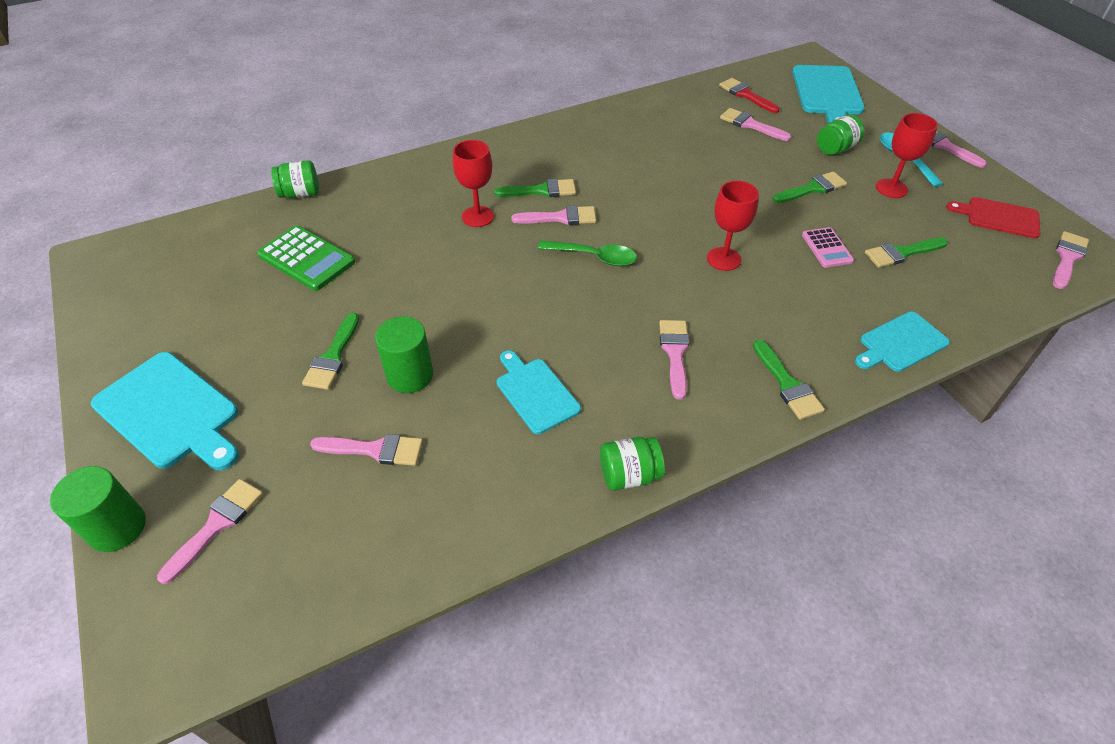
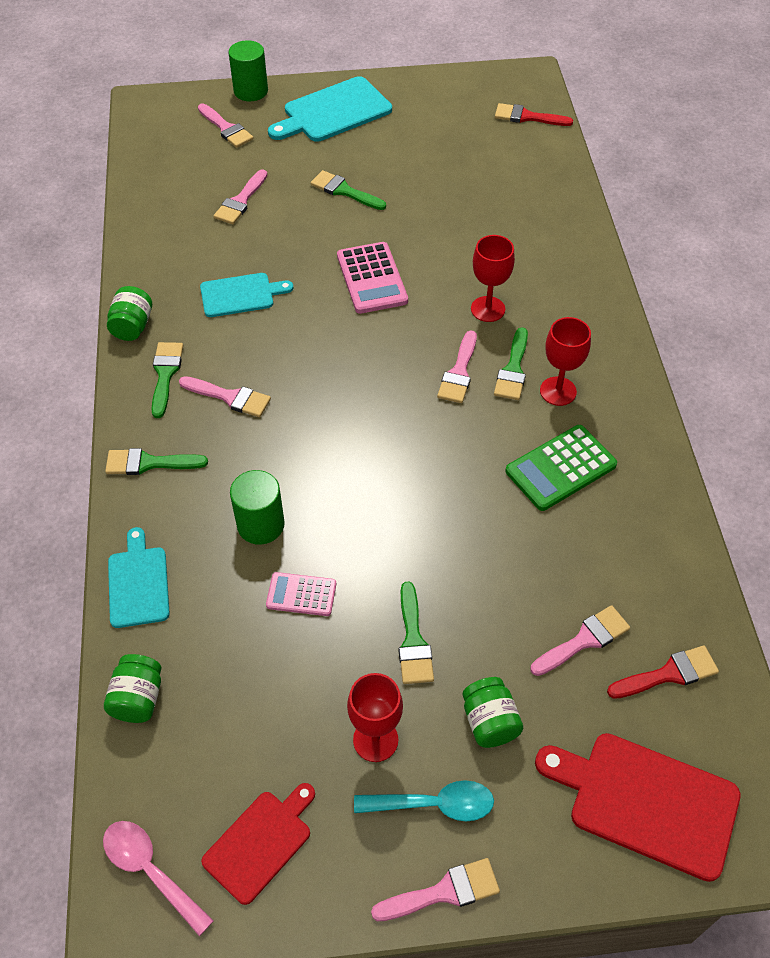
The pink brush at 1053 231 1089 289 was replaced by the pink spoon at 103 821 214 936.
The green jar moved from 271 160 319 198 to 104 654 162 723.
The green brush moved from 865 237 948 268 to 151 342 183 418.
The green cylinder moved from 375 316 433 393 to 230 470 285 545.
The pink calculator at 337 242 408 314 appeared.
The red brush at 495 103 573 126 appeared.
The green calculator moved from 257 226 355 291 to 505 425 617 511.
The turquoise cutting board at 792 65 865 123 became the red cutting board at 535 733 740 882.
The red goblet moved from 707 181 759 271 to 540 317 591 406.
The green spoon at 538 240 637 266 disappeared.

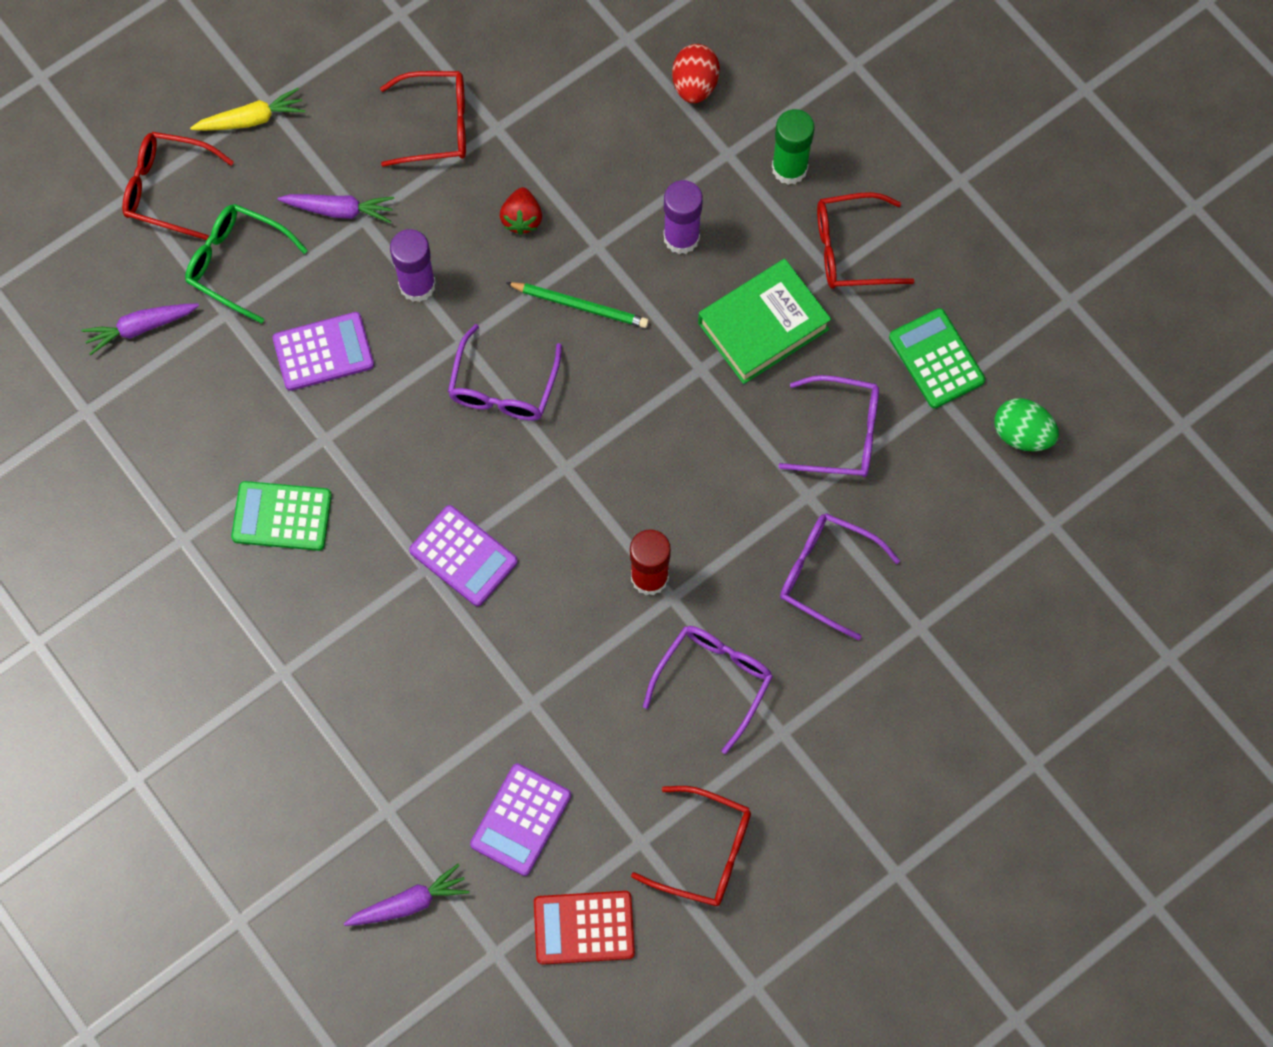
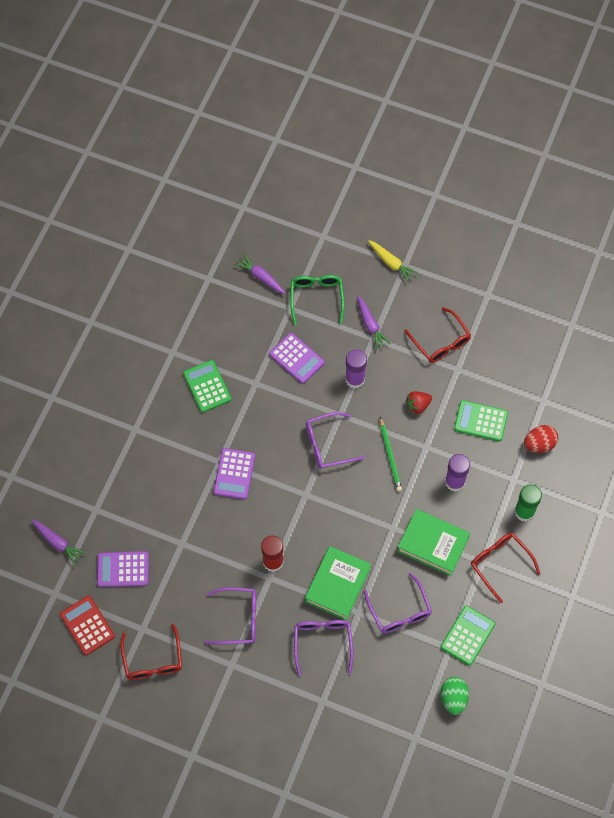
The green book at 305 546 371 621 appeared.
The green calculator at 454 400 508 442 appeared.
The red glasses at 122 132 234 240 disappeared.

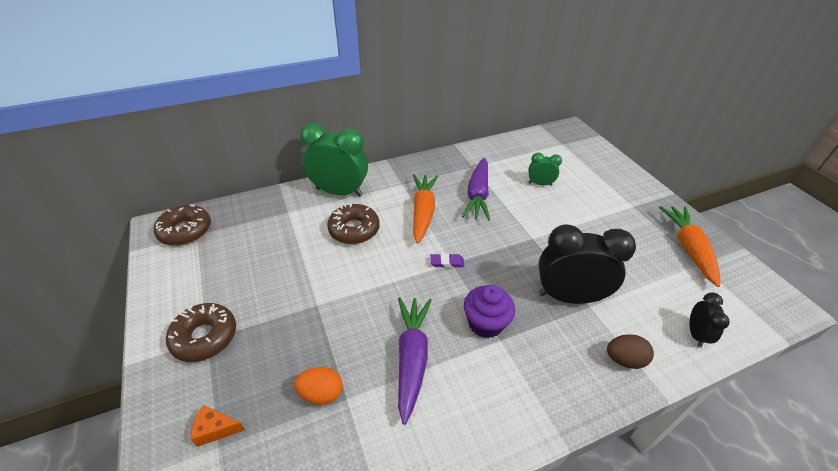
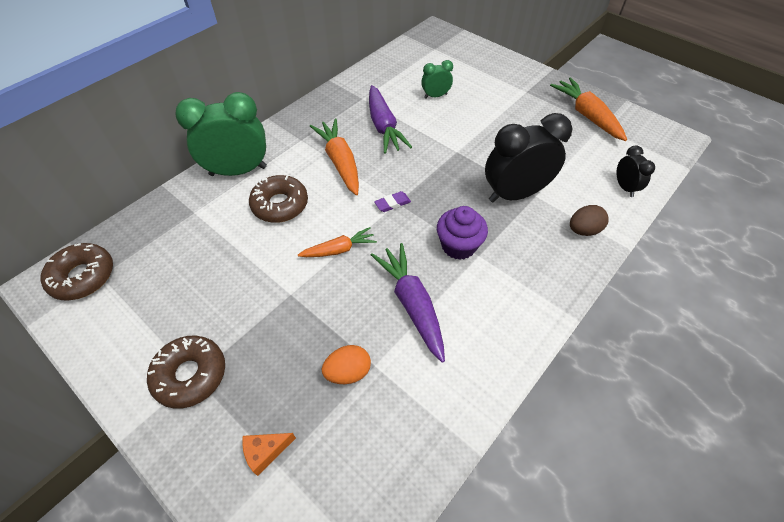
The orange carrot at 298 227 377 257 appeared.

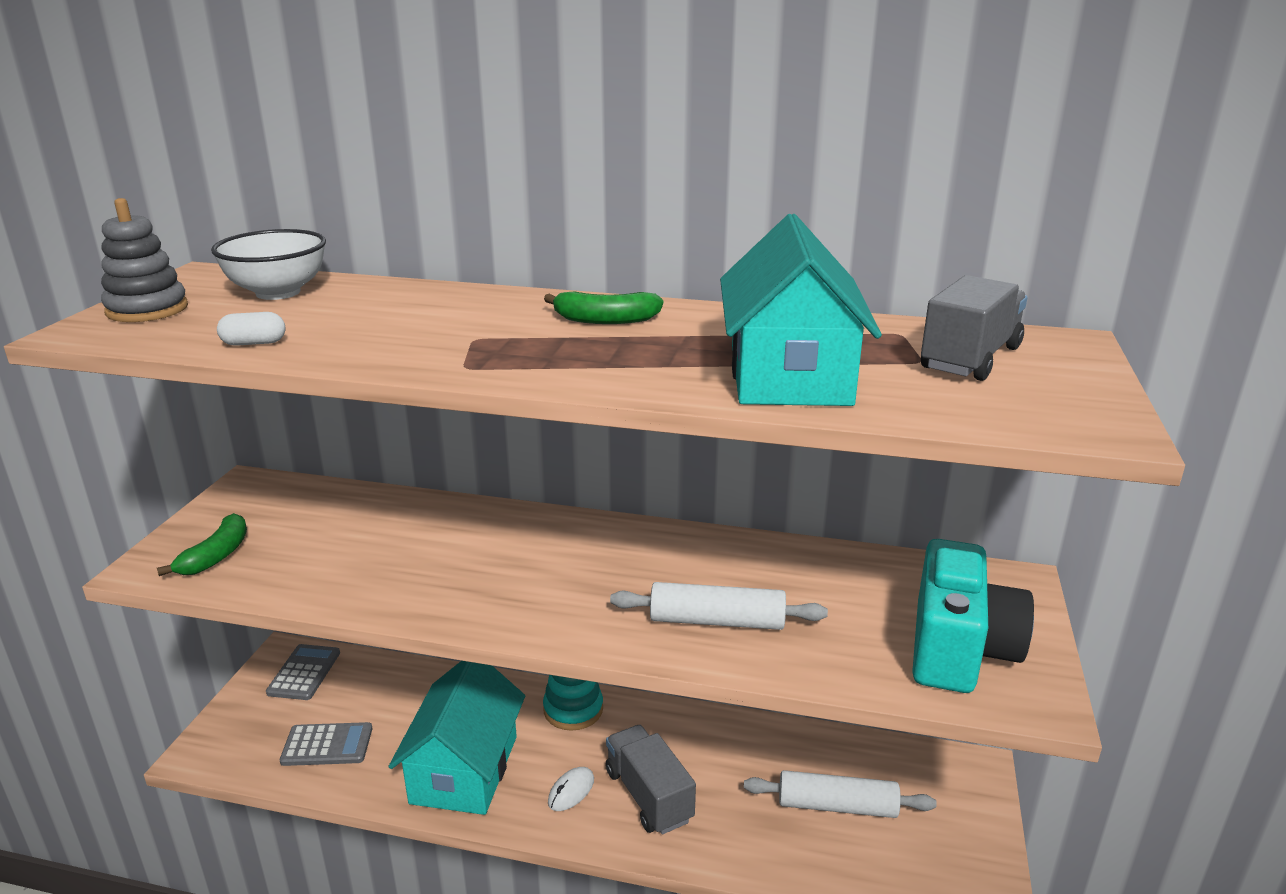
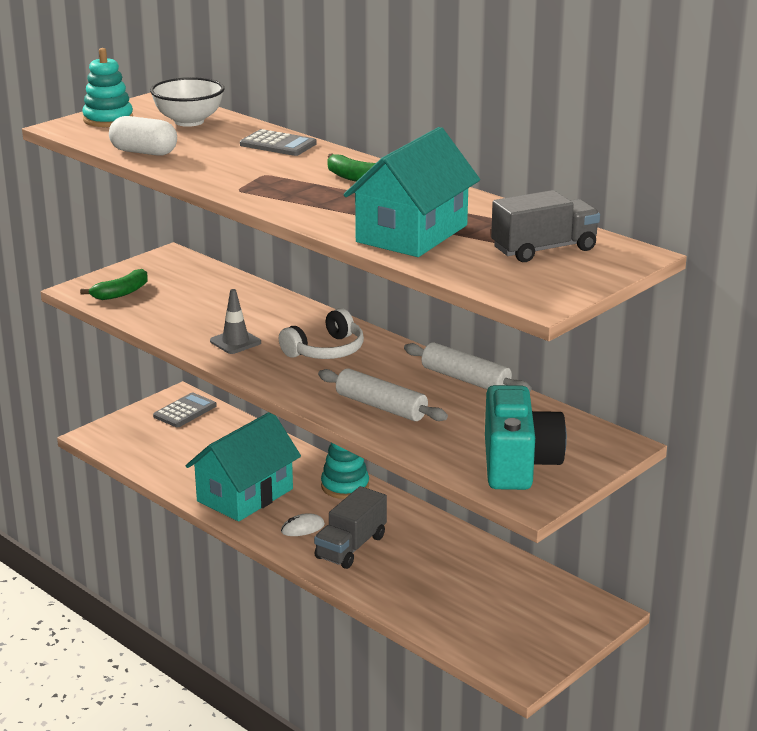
The grey stacking toy at 101 198 188 322 became the turquoise stacking toy at 82 48 133 127.
The white capsule at 217 312 285 346 changed to 1.76 times the size.
The grey traffic cone at 210 289 261 354 appeared.
The grey calculator moved from 280 722 372 766 to 240 129 317 156.
The white headphones at 279 308 364 359 appeared.
The grey truck at 606 725 696 834 turned 150 degrees counterclockwise.
The white rolling pin moved from 744 770 937 818 to 404 342 532 392.
The turquoise camera at 912 539 1034 693 turned 45 degrees counterclockwise.

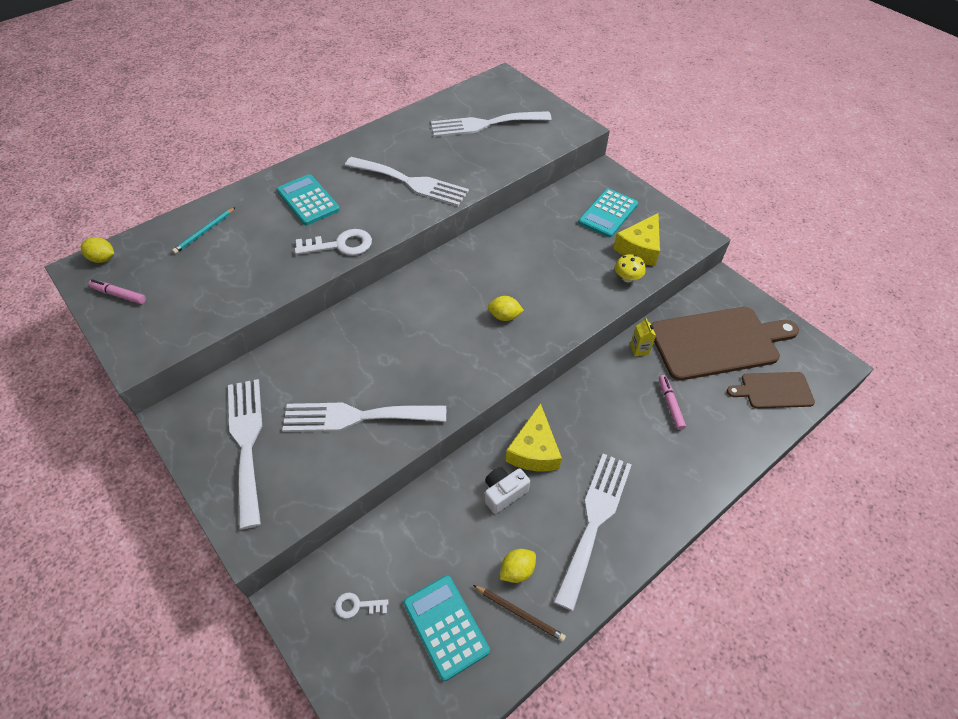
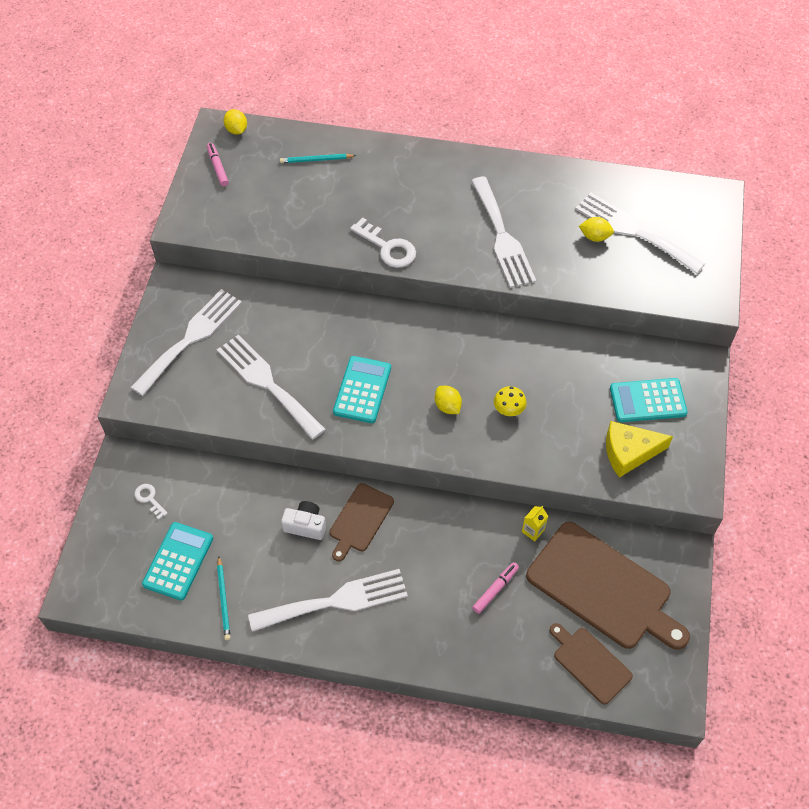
The brown pencil at 473 585 566 642 became the turquoise pencil at 217 557 231 640.
The yellow cheese at 506 403 562 471 was replaced by the brown cutting board at 329 483 394 562.
The turquoise calculator moved from 277 174 340 225 to 333 356 391 423.
The yellow mushroom moved from 615 254 646 282 to 494 386 527 416.
The yellow lemon moved from 500 549 536 583 to 579 217 614 242.

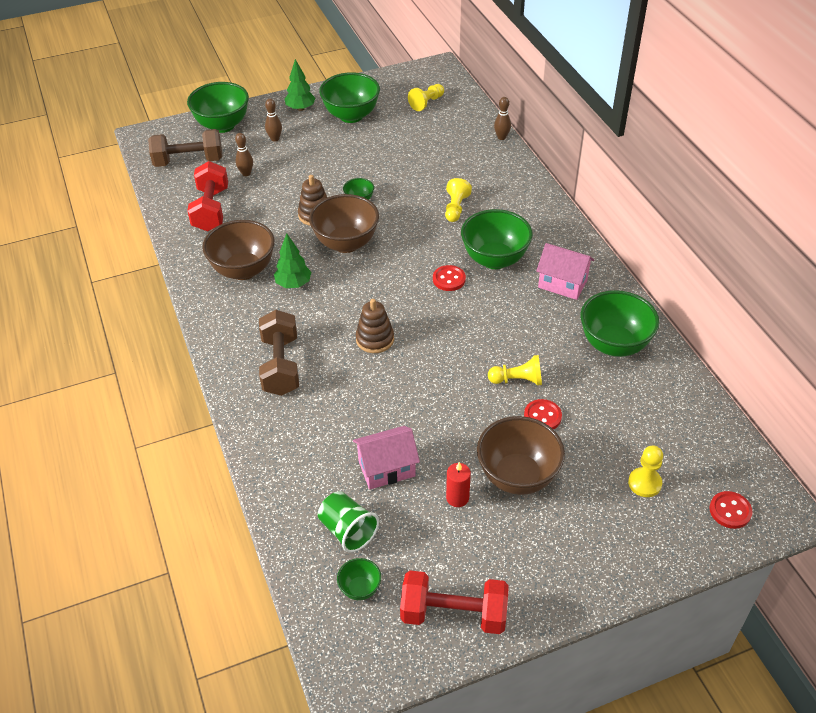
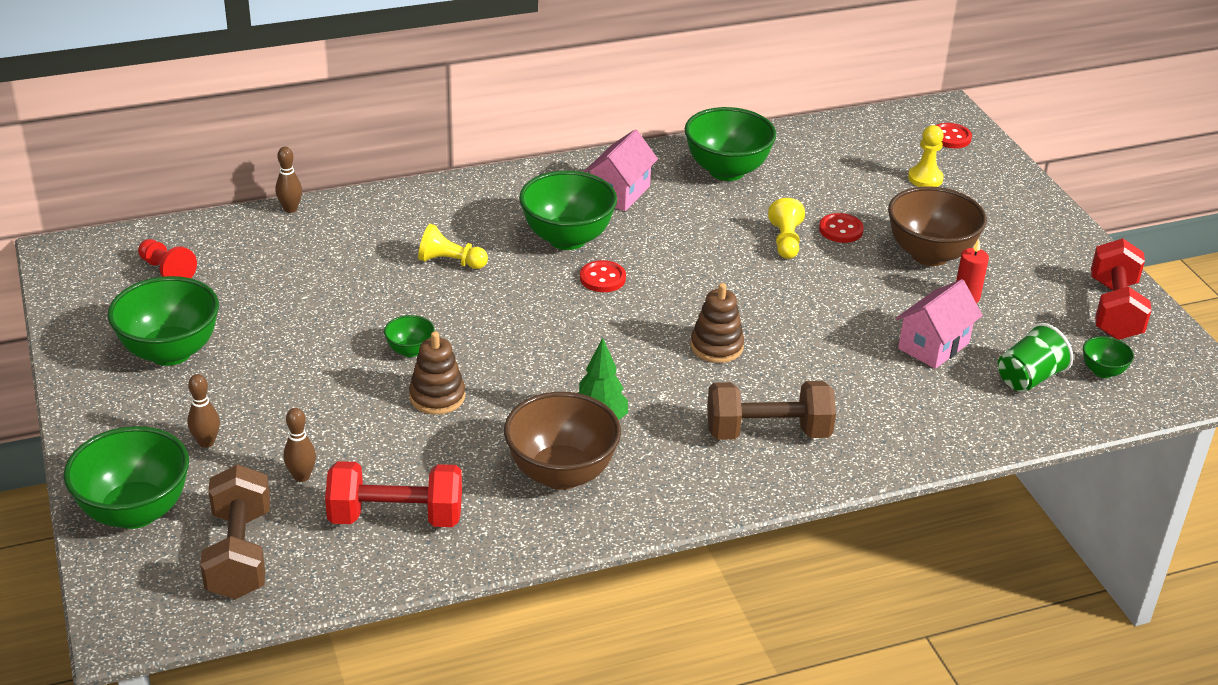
The yellow pawn at 408 84 444 111 became the red pawn at 138 239 197 278.
The pink house at 353 426 420 489 turned 60 degrees clockwise.
The green tree at 285 59 316 111 disappeared.
The brown bowl at 309 194 379 253 disappeared.

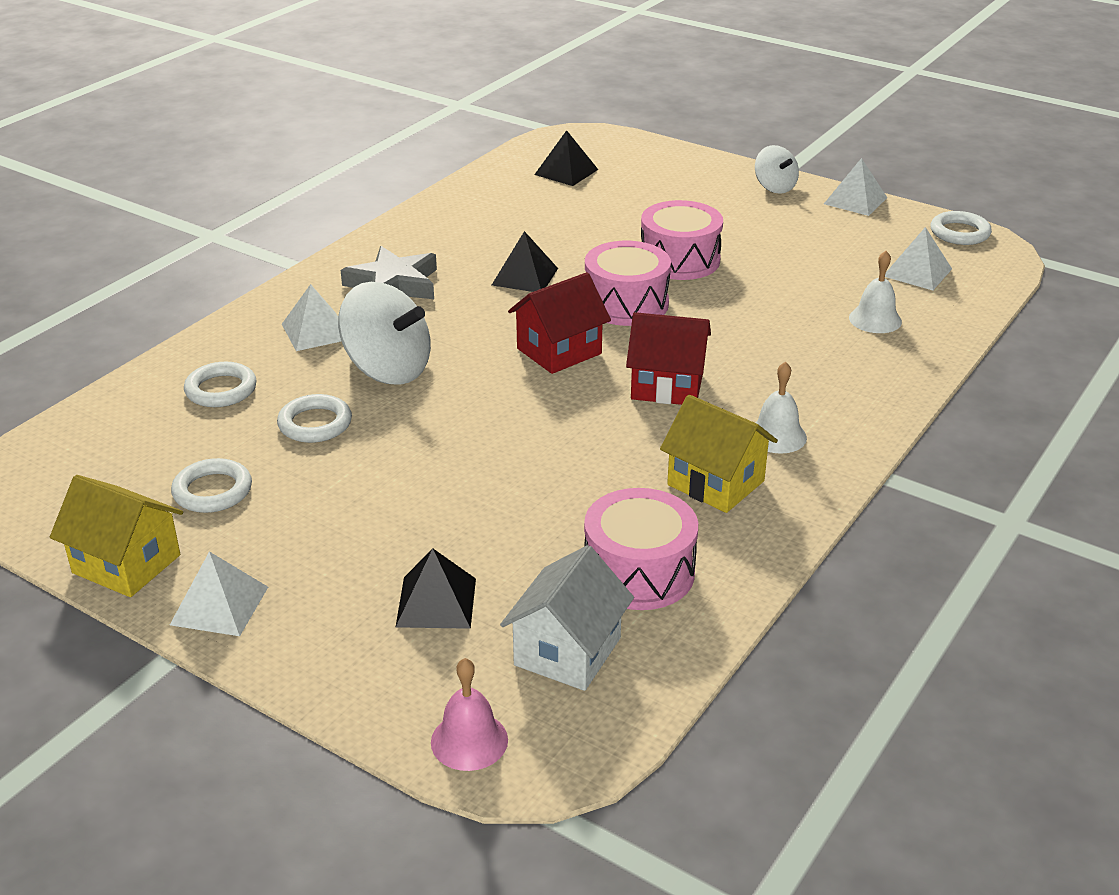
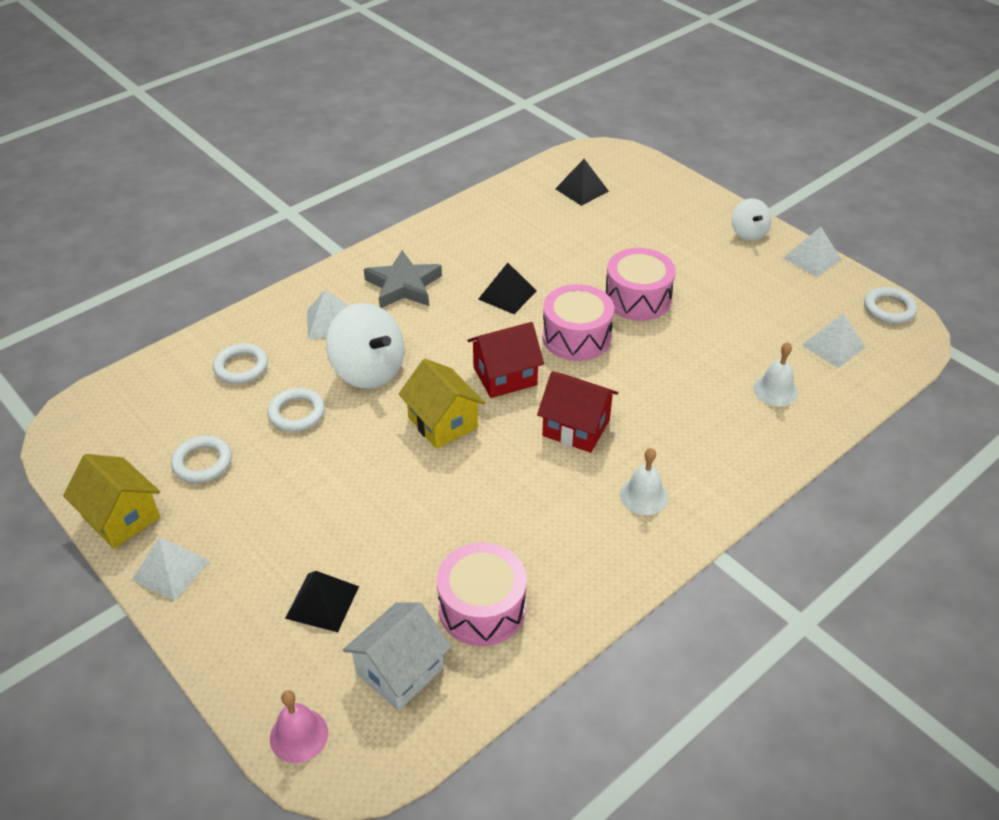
The yellow house moved from 660 395 778 513 to 399 359 485 449.

